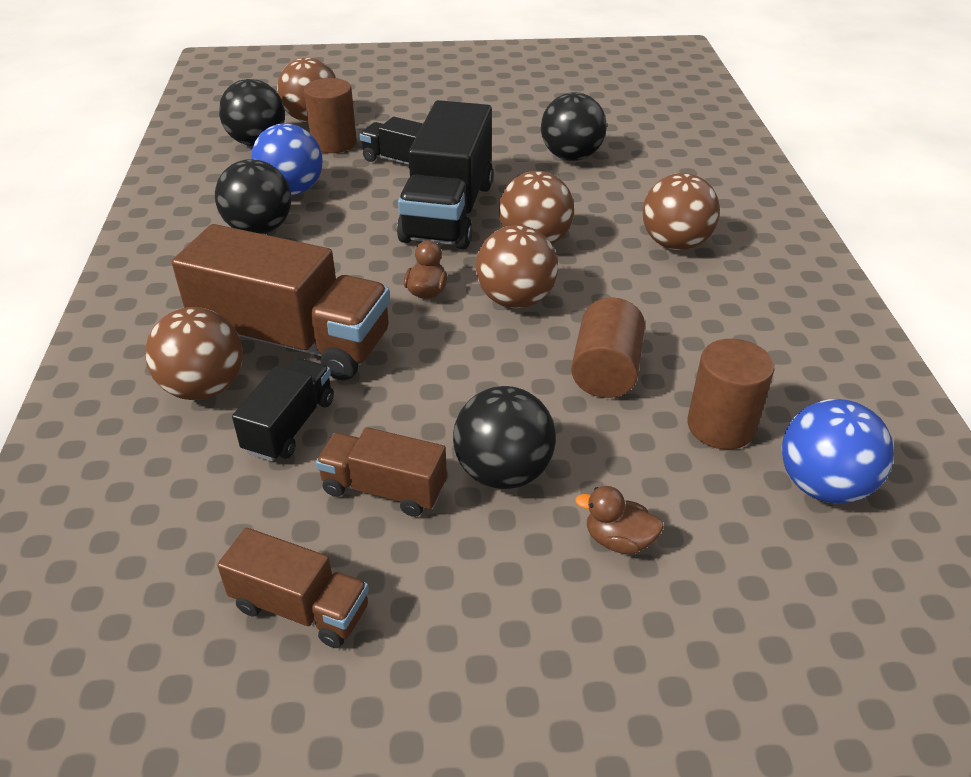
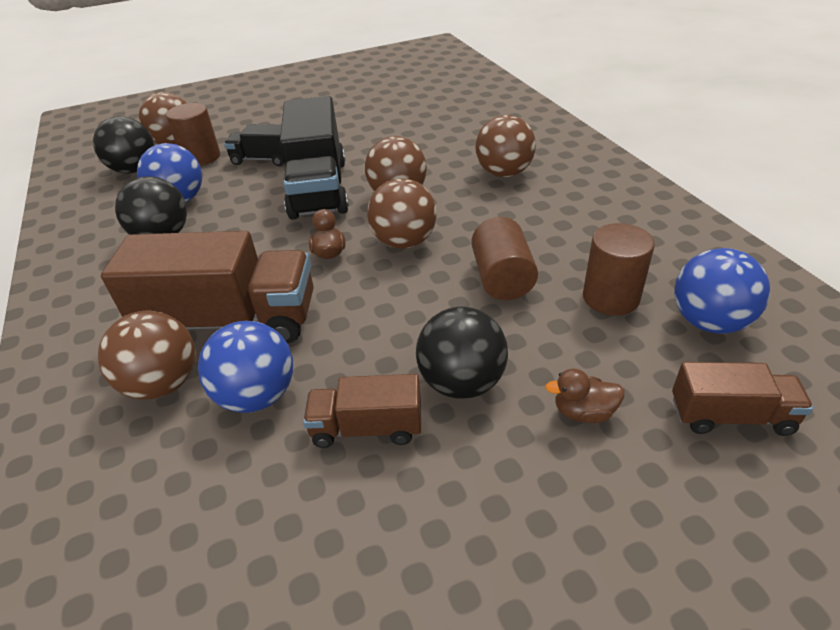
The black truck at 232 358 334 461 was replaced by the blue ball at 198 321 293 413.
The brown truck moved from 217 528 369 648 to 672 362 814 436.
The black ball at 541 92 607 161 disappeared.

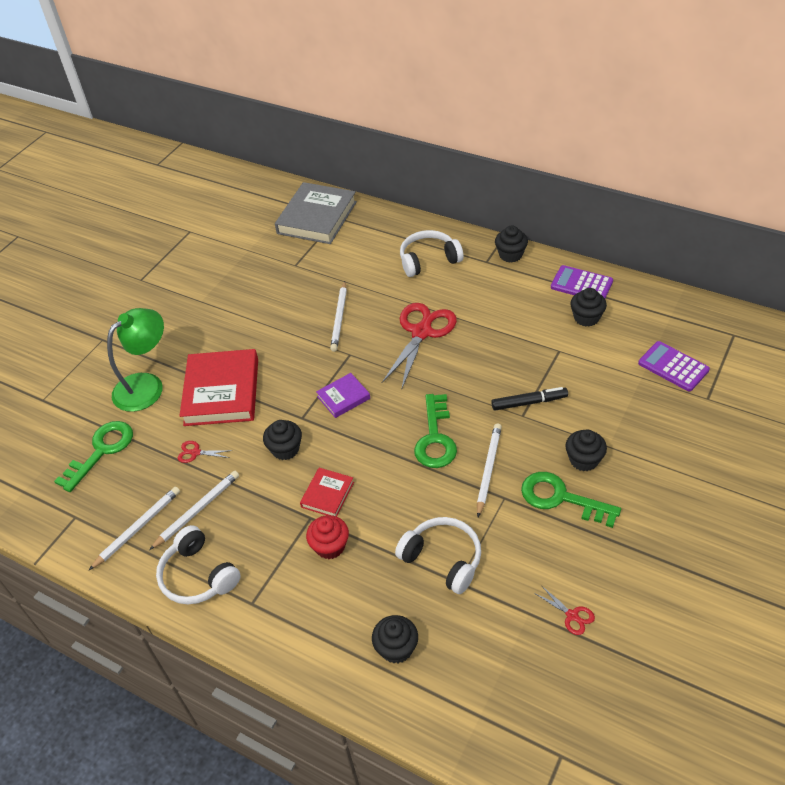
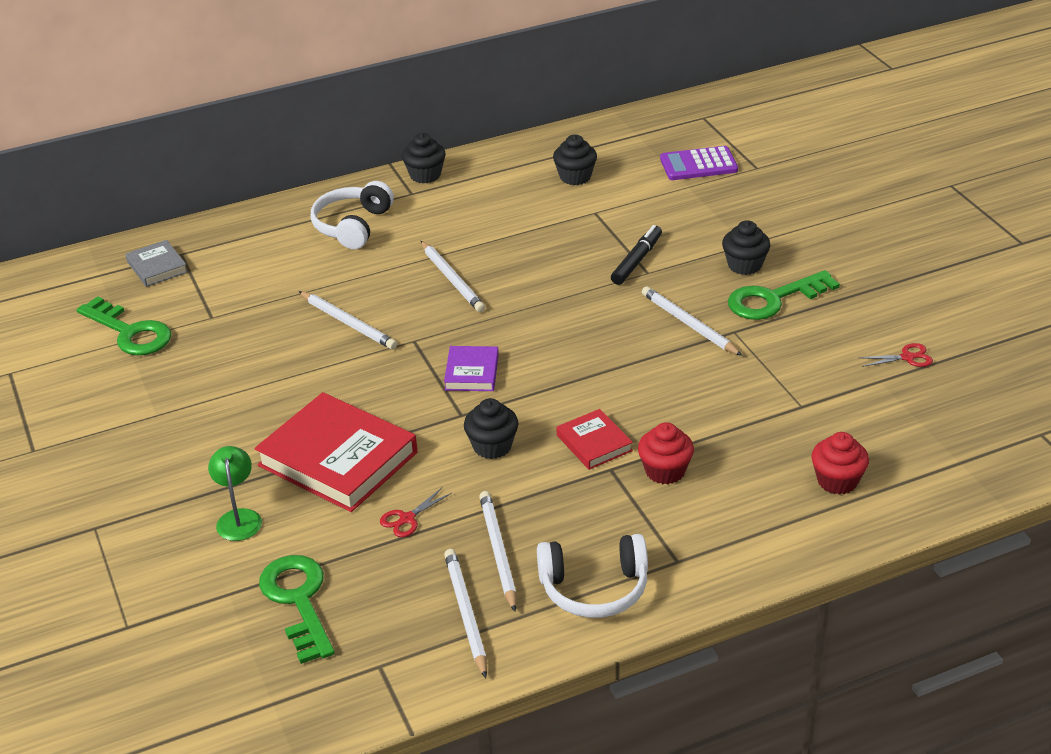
The green key moved from 414 394 457 468 to 77 297 171 355.
The grey book at 275 182 357 244 changed to 0.50 times the size.
The green lamp at 107 308 164 412 changed to 0.56 times the size.
The red scissors at 382 303 457 390 was replaced by the white pencil at 421 241 485 312.
The black cupcake at 372 615 418 663 became the red cupcake at 811 432 869 495.
The white headphones at 395 517 481 594 disappeared.
The purple calculator at 551 265 613 298 disappeared.

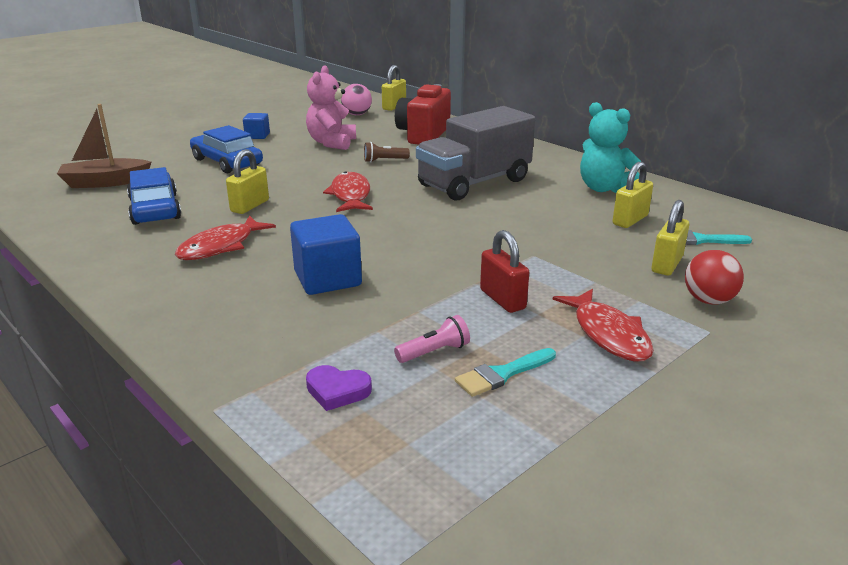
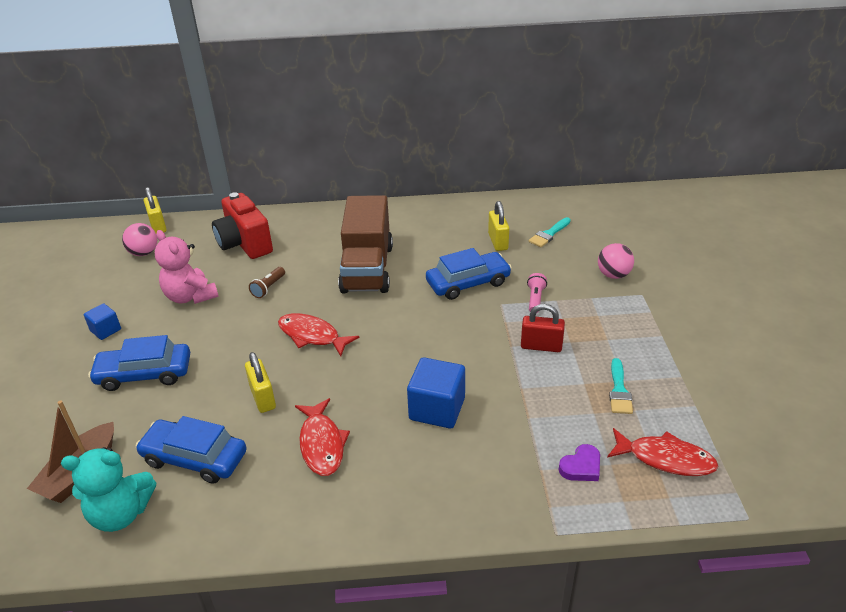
The turquoise teddy bear moved from 580 102 642 193 to 61 447 156 532.
The grey truck at 416 106 535 201 became the brown truck at 338 195 393 293.
The blue car at 426 248 512 300 appeared.
The pink flashlight moved from 394 315 470 363 to 527 273 547 313.
The red ball at 685 250 744 305 became the pink ball at 598 243 634 279.
The red fish moved from 552 289 654 362 to 607 428 718 476.
The yellow padlock at 651 200 689 276 disappeared.

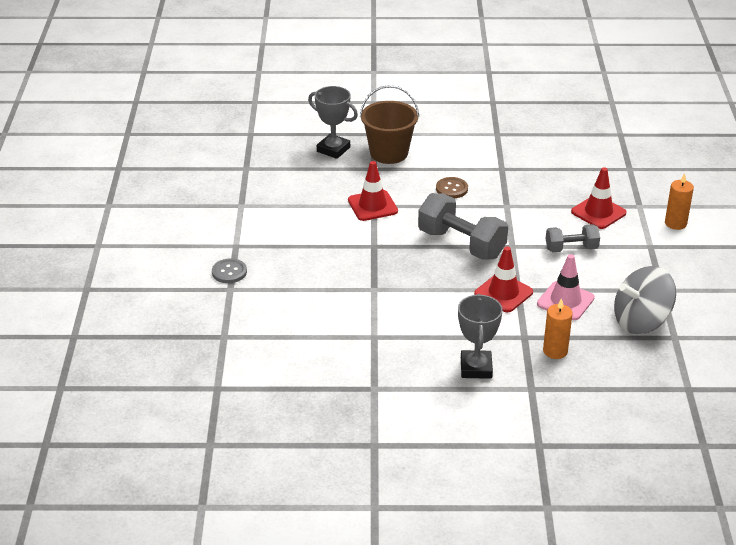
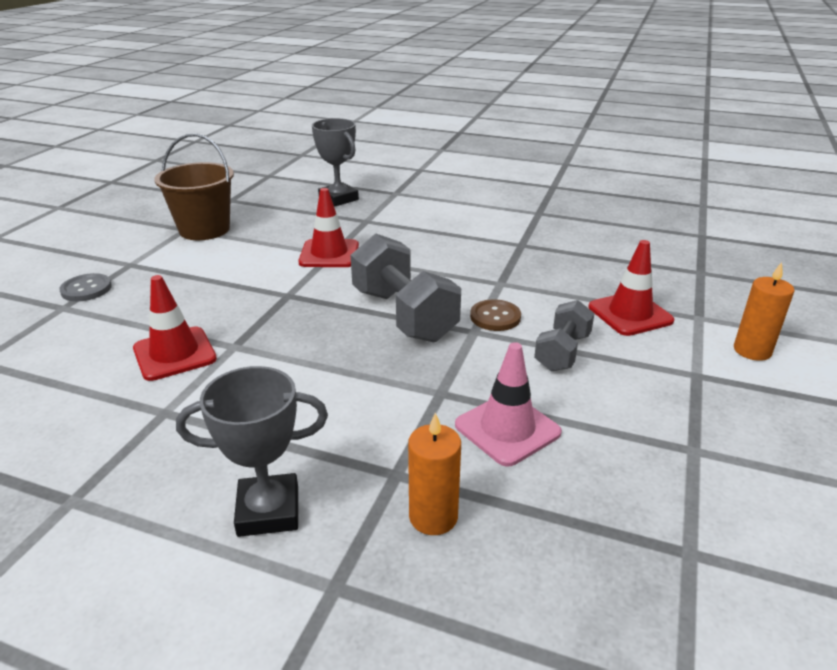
The red traffic cone moved from 474 246 533 312 to 133 275 217 381.
The brown bucket moved from 360 85 419 164 to 154 133 234 240.
The grey trophy at 458 294 503 379 turned 60 degrees clockwise.
The brown button moved from 436 177 468 198 to 470 299 521 331.
The grey dumbbell at 546 224 600 252 turned 75 degrees counterclockwise.
The grey spinning top at 614 266 676 334 disappeared.

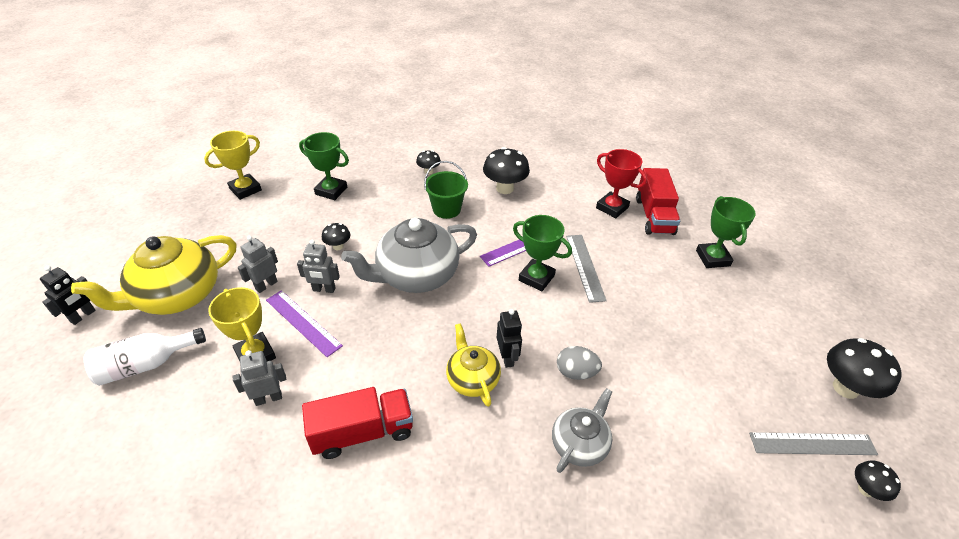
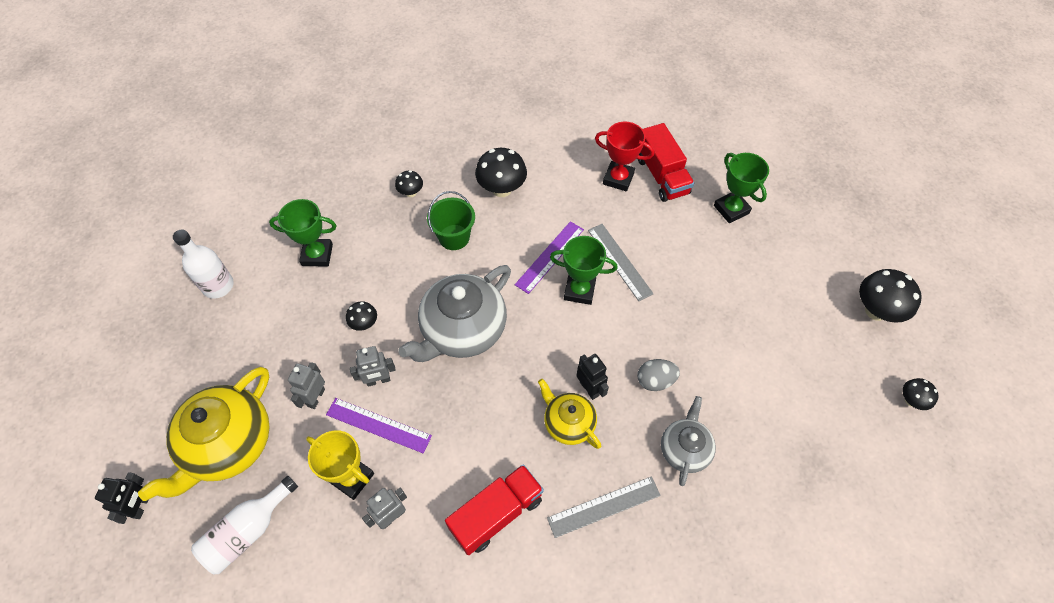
The yellow trophy at 204 131 262 200 was replaced by the white bottle at 173 230 234 299.
The grey ruler moved from 749 432 878 455 to 547 476 661 538.

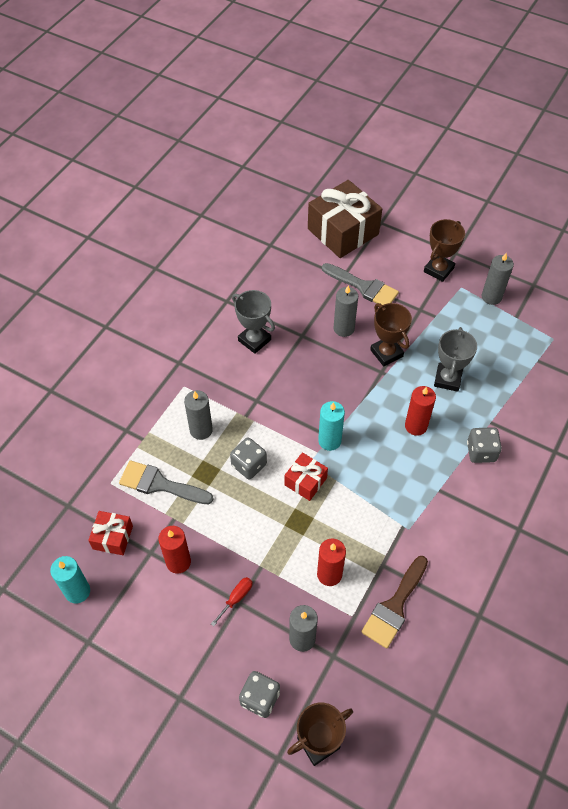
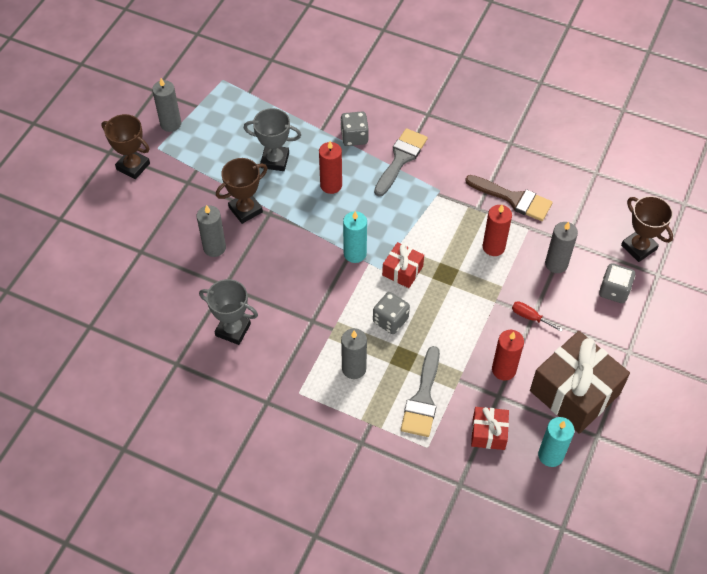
The grey trophy at 232 290 275 354 turned 75 degrees clockwise.
The grey brush moved from 322 263 399 305 to 374 128 428 196.
The brown gift moved from 308 180 382 258 to 530 331 630 434.

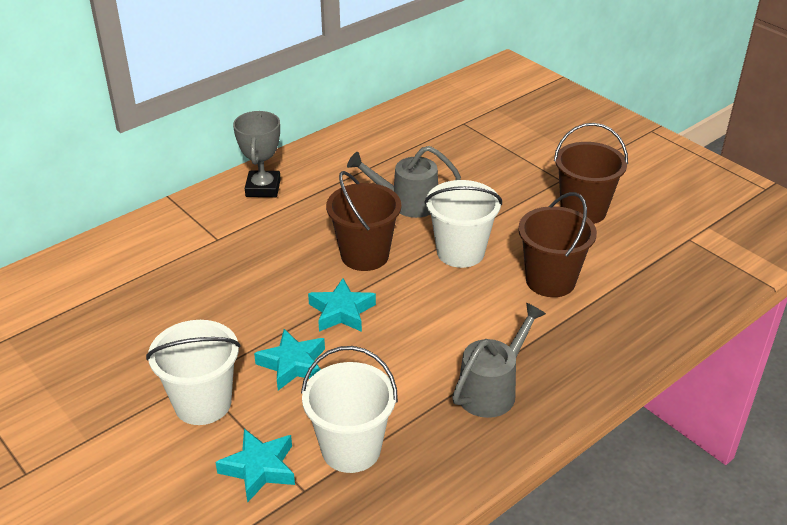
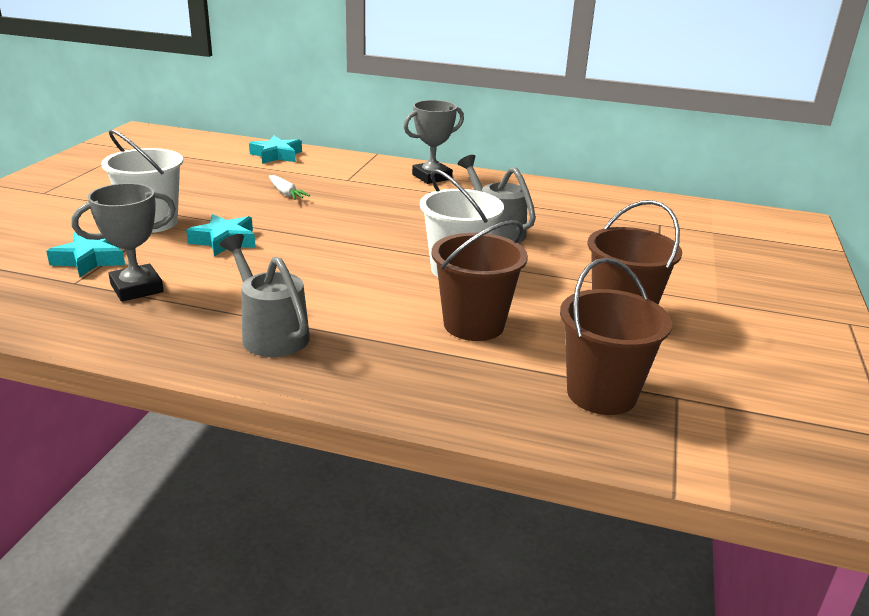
The white bucket at 301 346 398 473 was replaced by the grey trophy at 72 183 176 302.
The grey watering can at 452 303 546 418 turned 135 degrees counterclockwise.
The turquoise star moved from 308 278 376 332 to 249 136 302 164.
The white carrot at 269 175 310 200 appeared.
The brown bucket moved from 326 171 401 271 to 560 258 672 415.

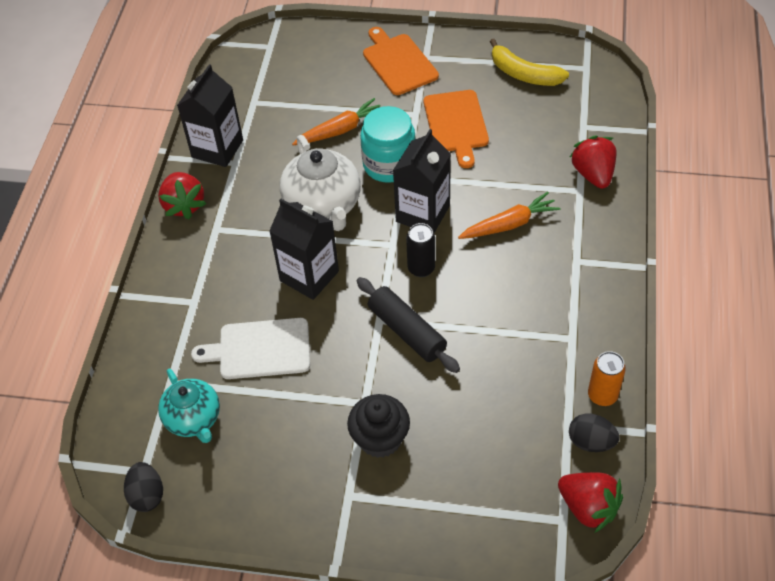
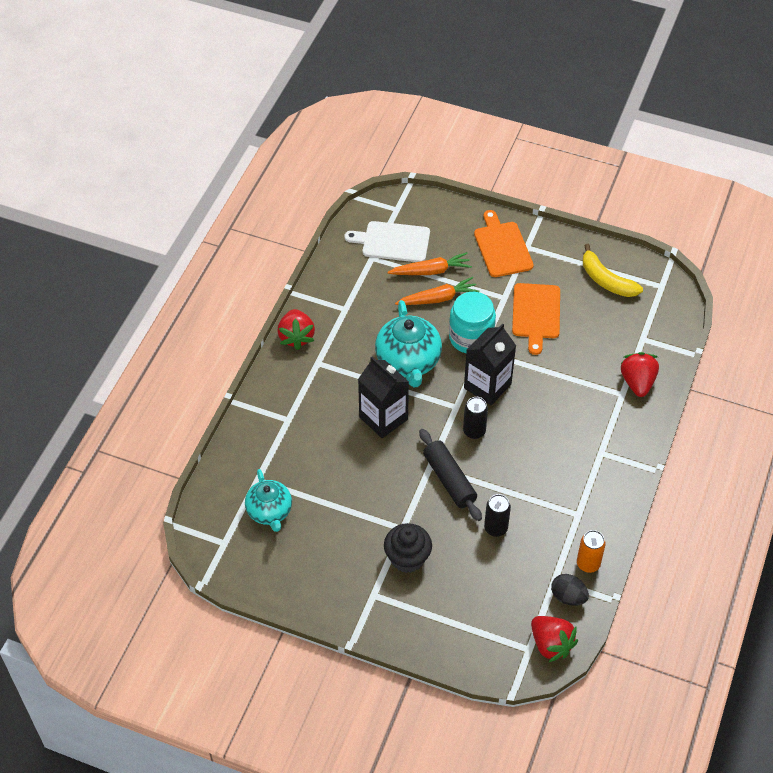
The white cutting board moved from 191 318 310 379 to 345 221 430 262.
The white teapot at 280 135 361 231 became the turquoise teapot at 375 300 442 387.
The orange carrot moved from 458 192 561 239 to 387 252 472 275.
The black can at 484 494 511 537 appeared.
The black egg at 124 462 163 512 disappeared.
The black carton at 177 64 243 167 disappeared.

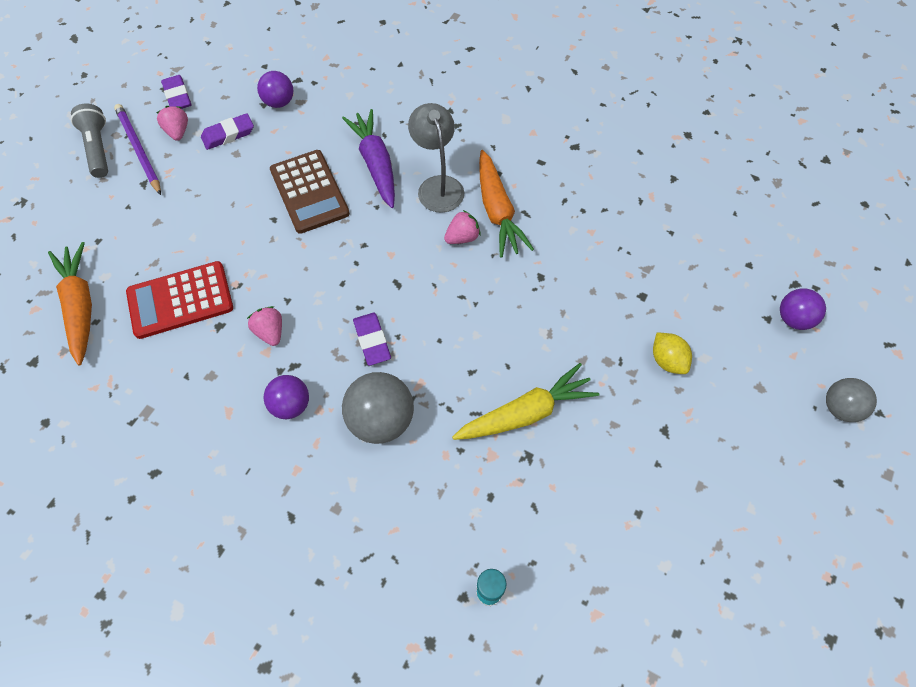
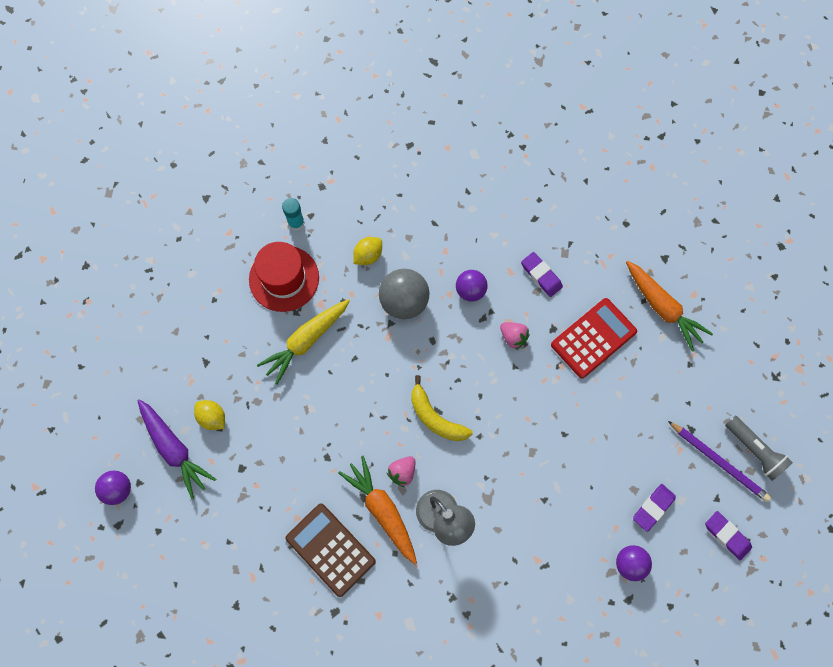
The purple carrot moved from 342 109 395 208 to 137 399 216 499.
The red hat at 249 242 319 312 appeared.
The brown calculator moved from 270 150 350 234 to 286 504 376 597.
The yellow lemon at 353 237 382 265 appeared.
The yellow banana at 411 375 473 441 appeared.
The purple eraser moved from 353 313 391 366 to 521 252 563 297.
The pink strawberry at 157 106 188 141 disappeared.
The grey ball at 826 378 877 422 disappeared.

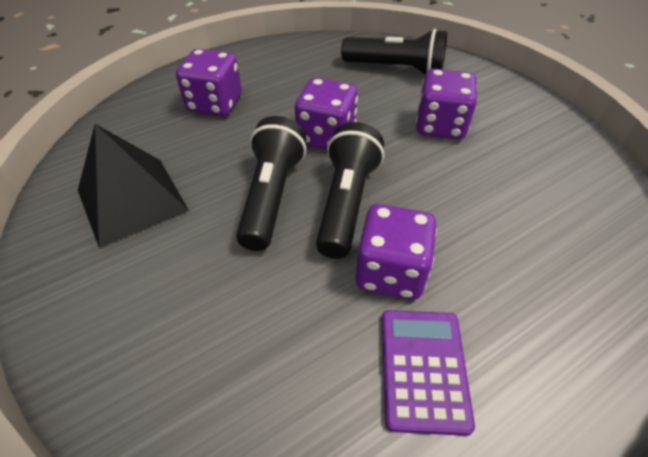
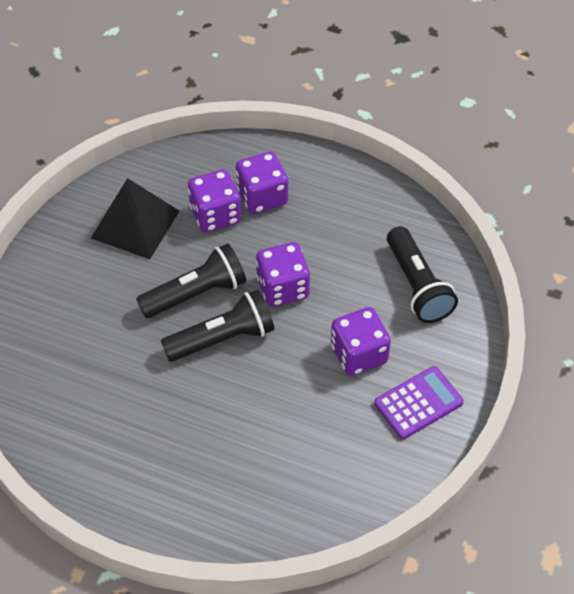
The purple dice moved from 355 204 437 300 to 188 169 241 233.
The purple calculator moved from 382 310 475 436 to 374 366 464 439.

